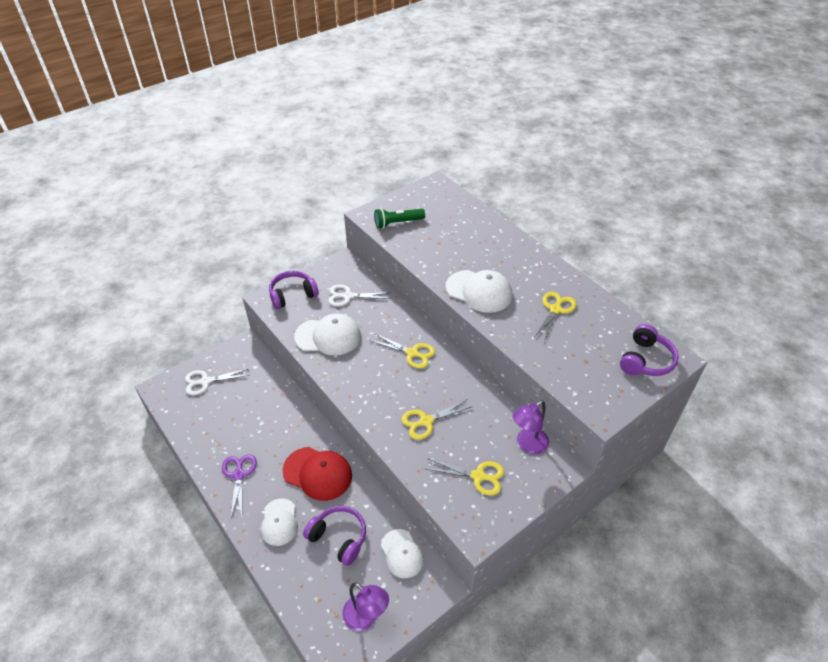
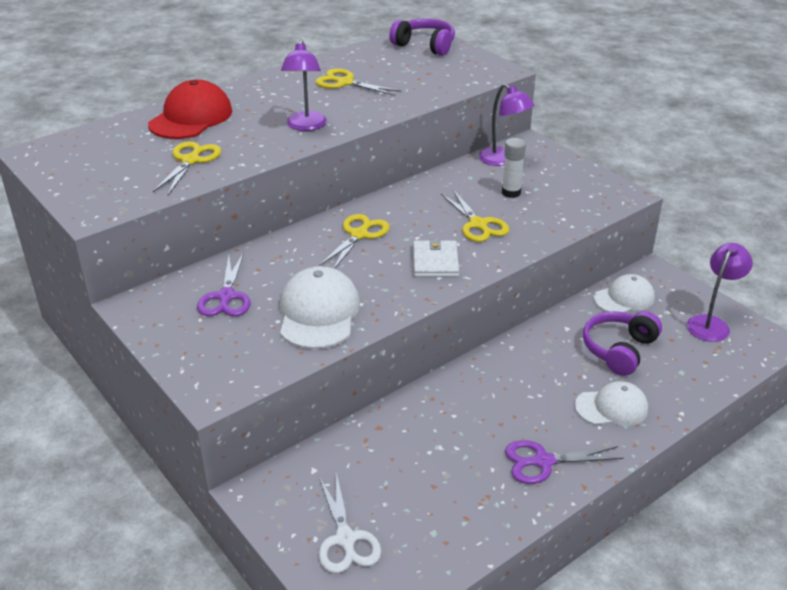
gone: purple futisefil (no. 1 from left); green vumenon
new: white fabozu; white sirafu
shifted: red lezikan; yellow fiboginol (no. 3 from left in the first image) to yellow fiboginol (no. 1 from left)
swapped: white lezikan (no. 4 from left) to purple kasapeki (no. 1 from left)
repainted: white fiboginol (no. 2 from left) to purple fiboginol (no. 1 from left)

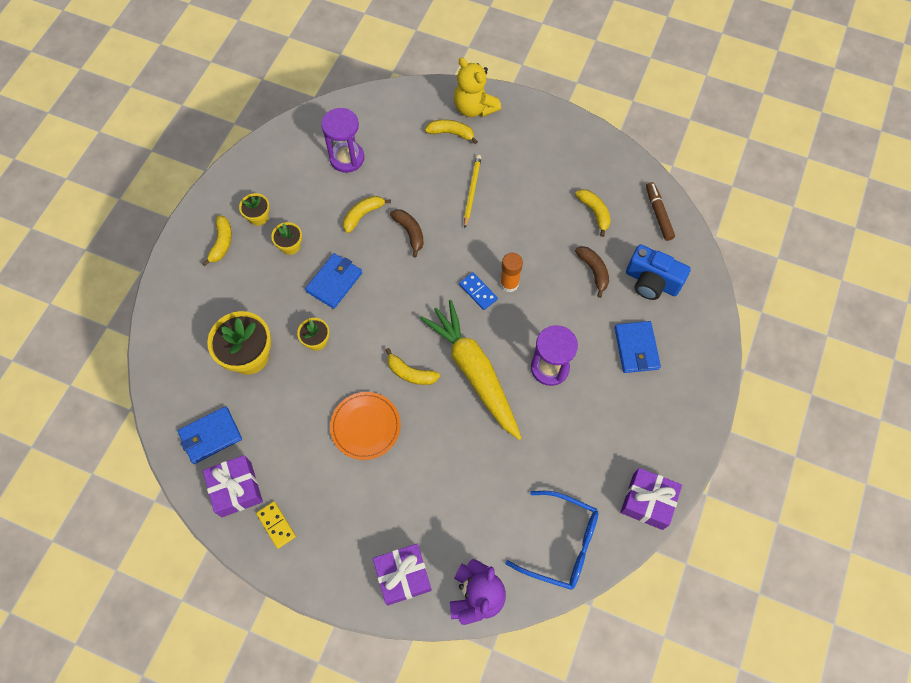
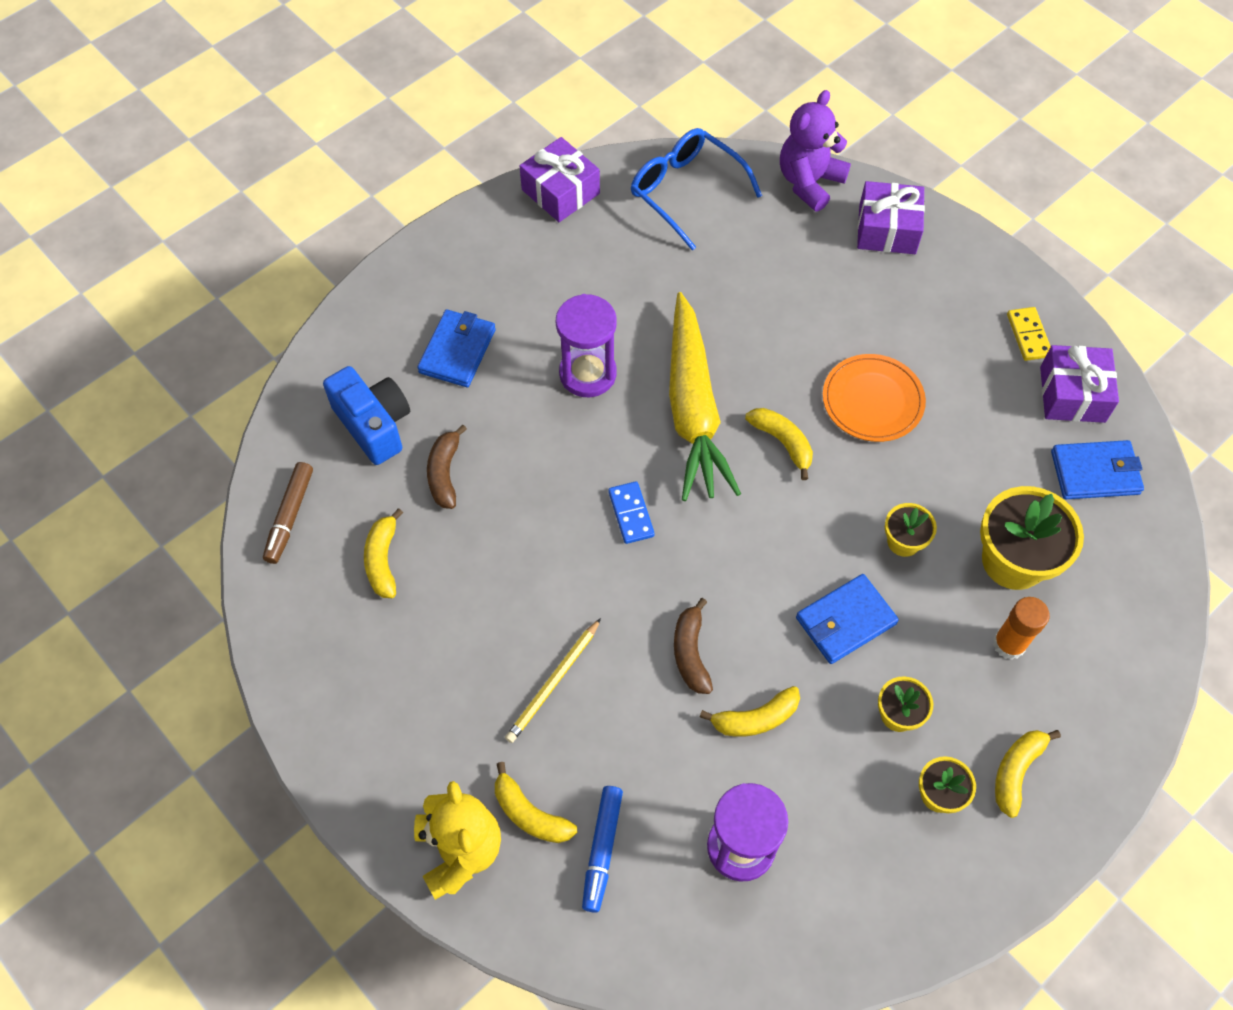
new: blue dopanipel
shifted: orange sirafu

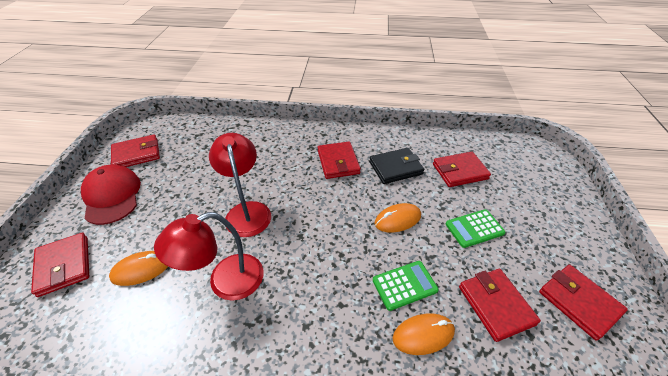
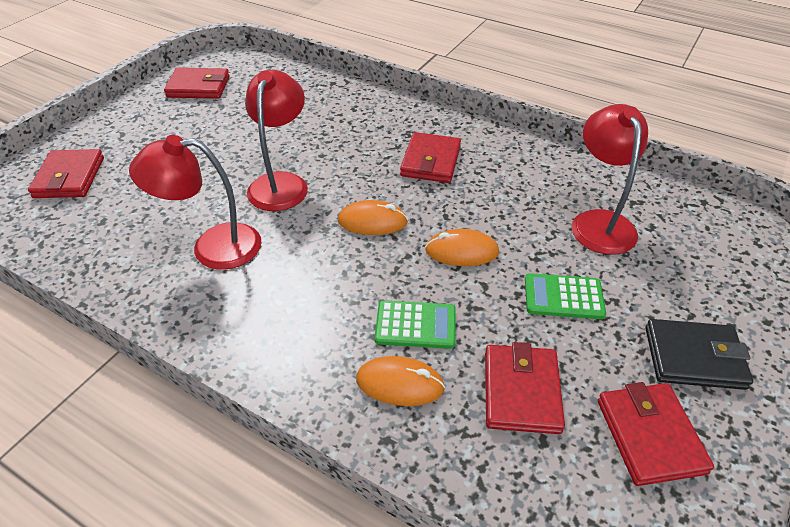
gone: red lezikan
shifted: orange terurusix (no. 1 from left); black fabozu
swapped: red fabozu (no. 4 from left) to red kasapeki (no. 3 from left)

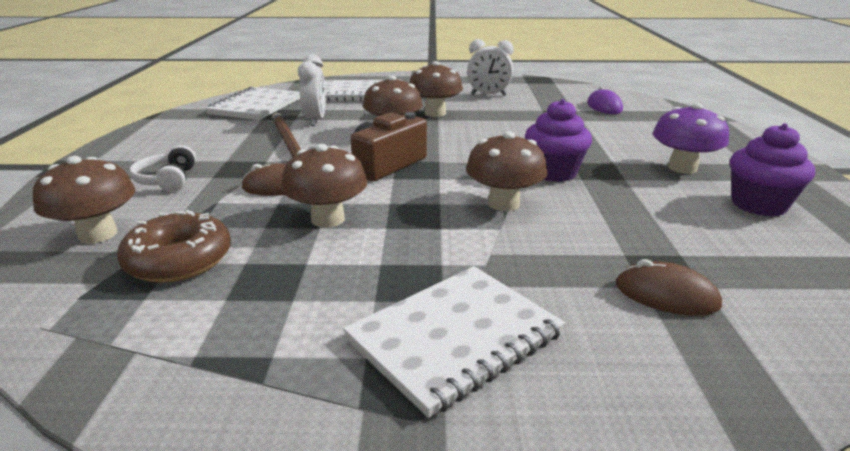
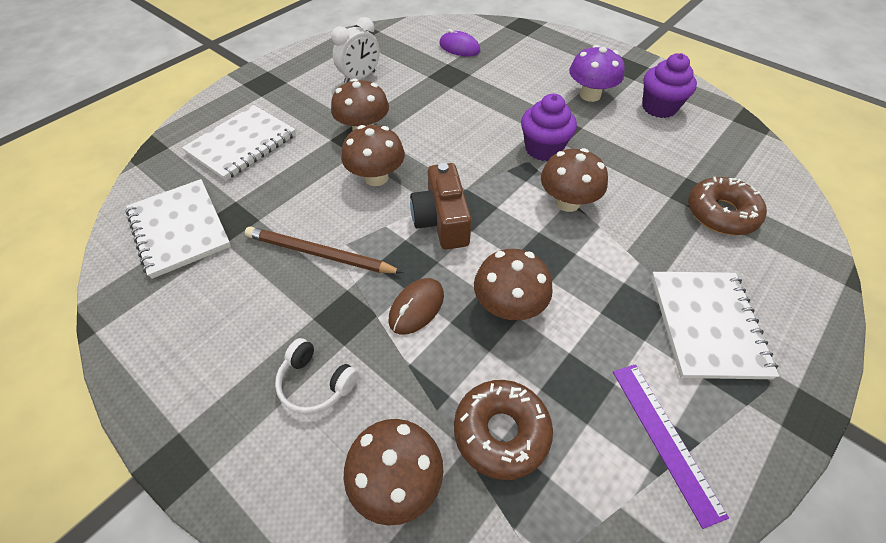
gone: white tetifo (no. 1 from left)
new: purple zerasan
swapped: brown terurusix (no. 2 from left) to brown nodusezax (no. 2 from left)

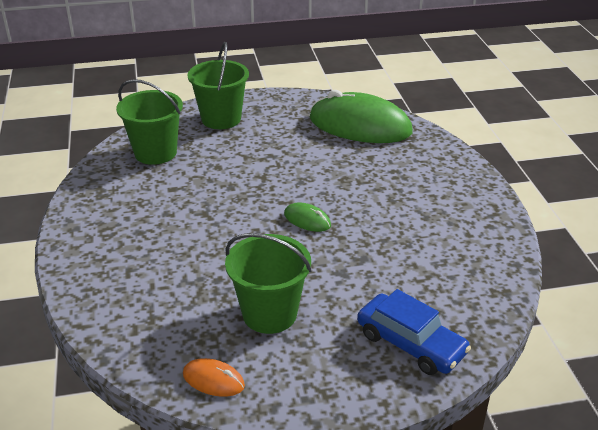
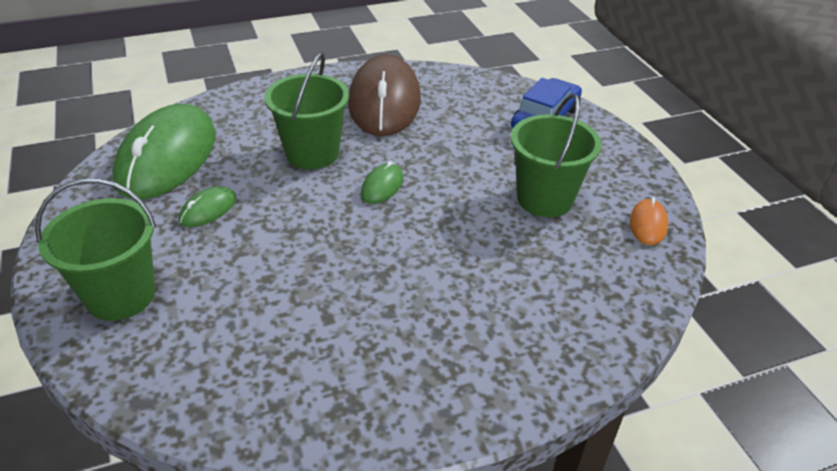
new: green terurusix (no. 2 from left); brown terurusix
shifted: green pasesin (no. 1 from left in the first image) to green pasesin (no. 2 from left)

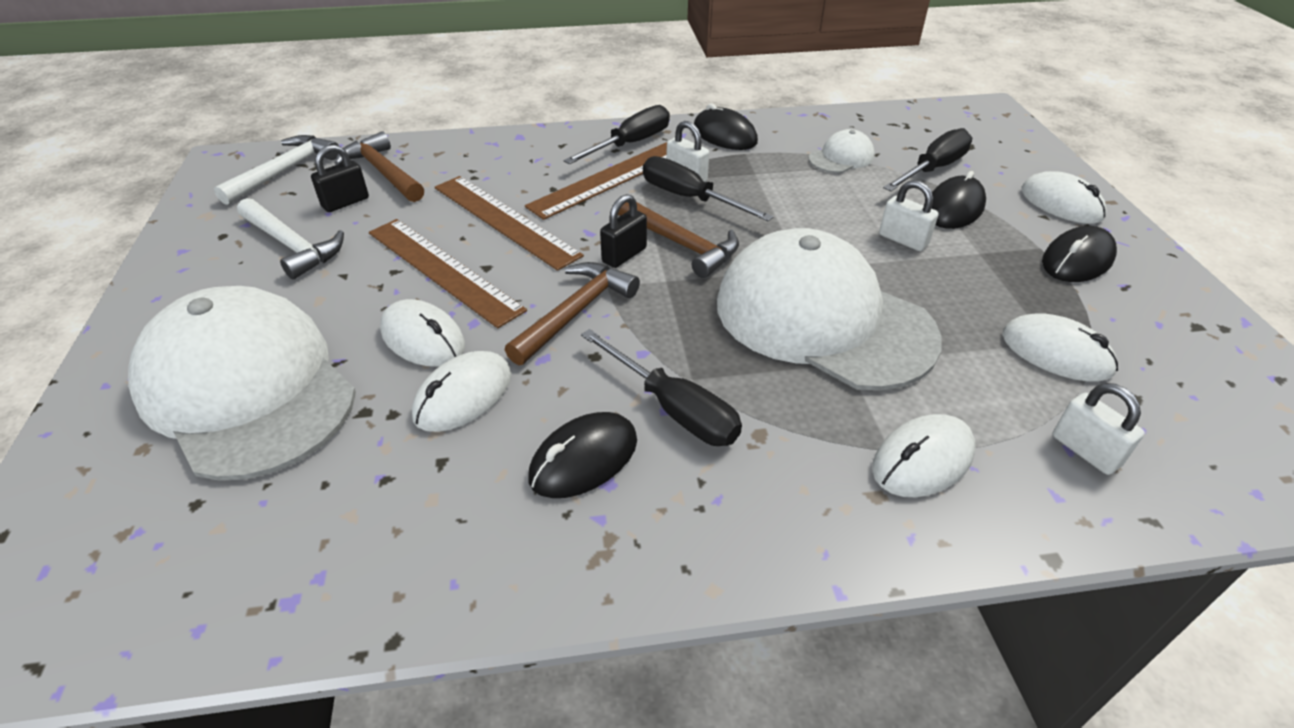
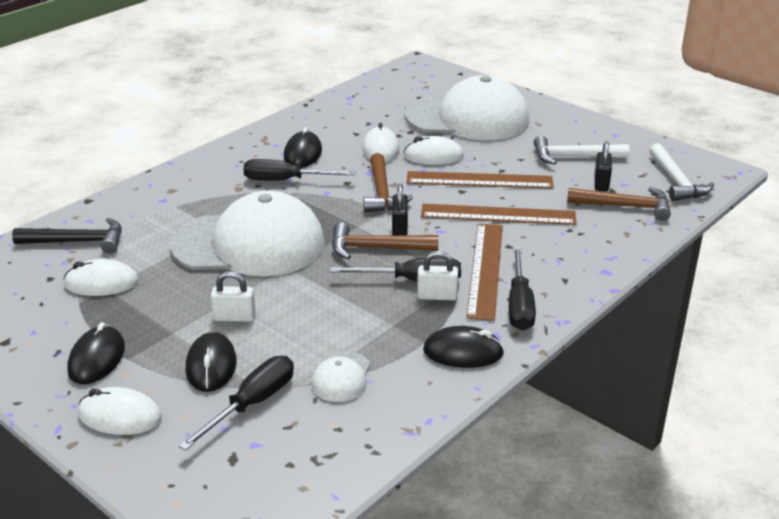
gone: white terurusix (no. 3 from left)
swapped: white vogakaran (no. 3 from left) to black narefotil
rotated: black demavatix (no. 4 from left in the first image) 150 degrees counterclockwise

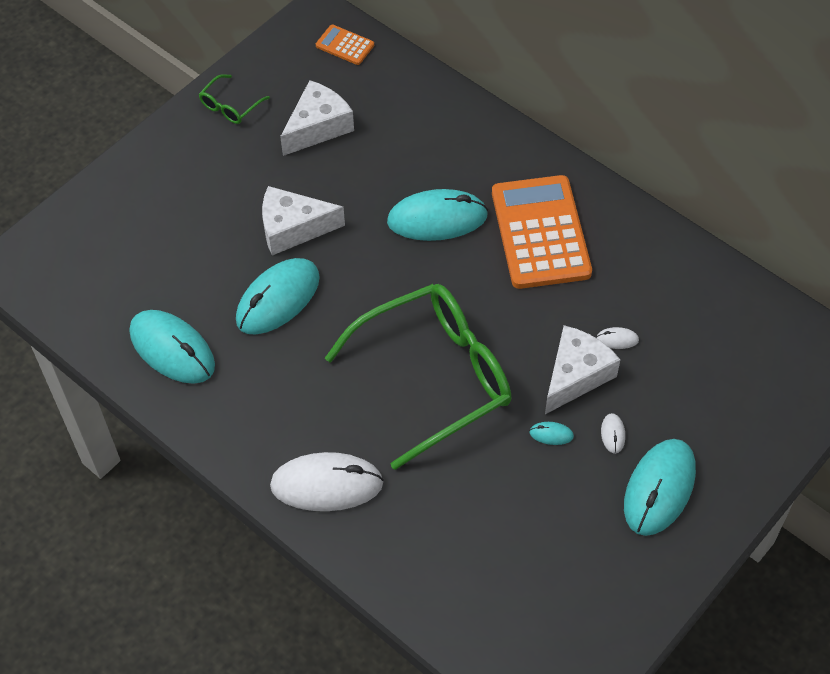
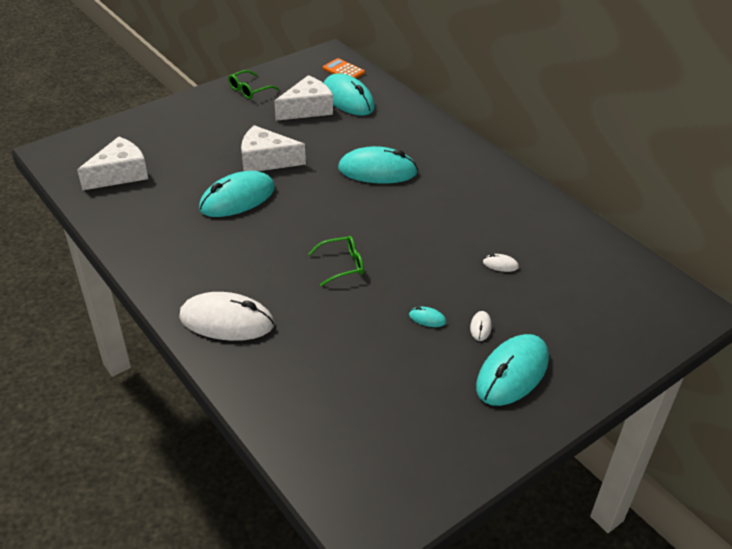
gone: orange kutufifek (no. 2 from left)
shifted: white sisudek (no. 3 from left in the first image) to white sisudek (no. 1 from left); turquoise terurusix (no. 1 from left in the first image) to turquoise terurusix (no. 2 from left)
scaled: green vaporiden (no. 2 from left) x0.40

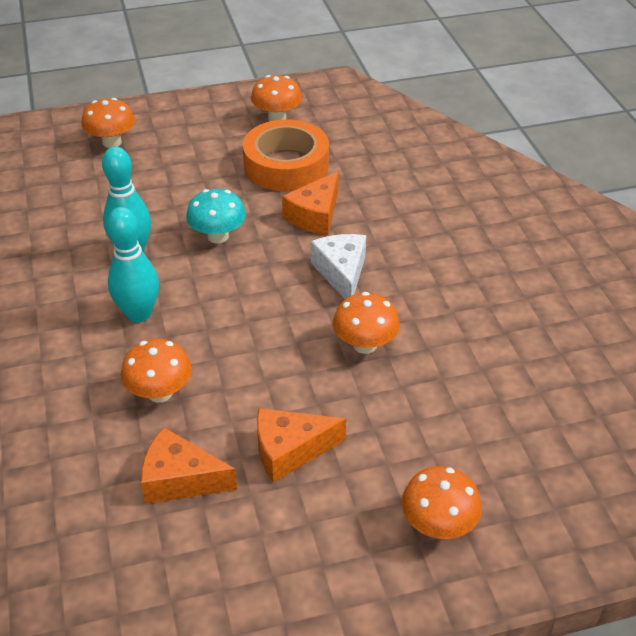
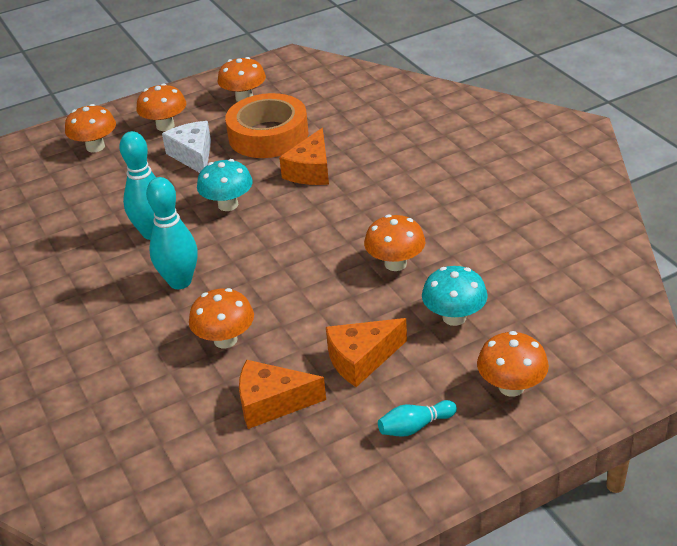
new: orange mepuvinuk (no. 2 from left); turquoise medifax (no. 3 from left); turquoise mepuvinuk (no. 2 from left)
shifted: white sisudek

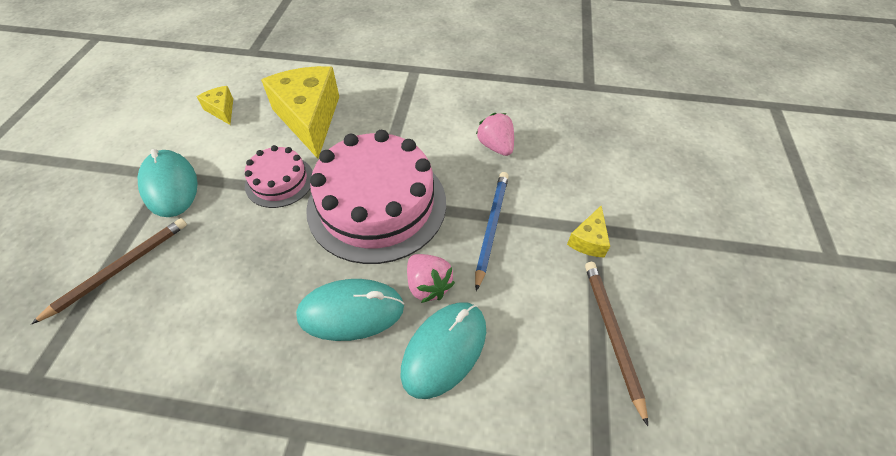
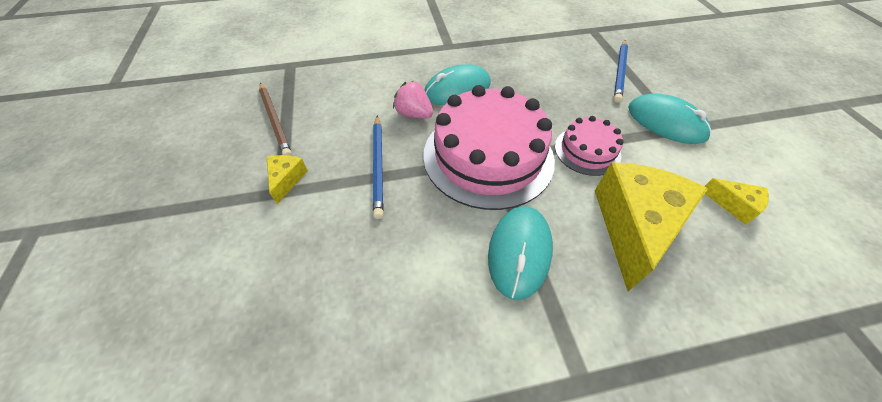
gone: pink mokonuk (no. 2 from left)
shifted: turquoise terurusix (no. 3 from left in the first image) to turquoise terurusix (no. 2 from left)
repainted: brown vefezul (no. 1 from left) to blue vefezul (no. 2 from left)
rotated: yellow sisudek (no. 2 from left) 120 degrees counterclockwise

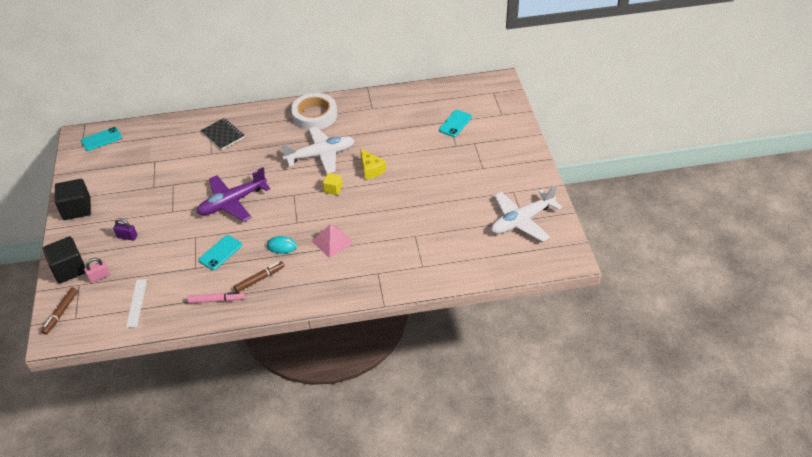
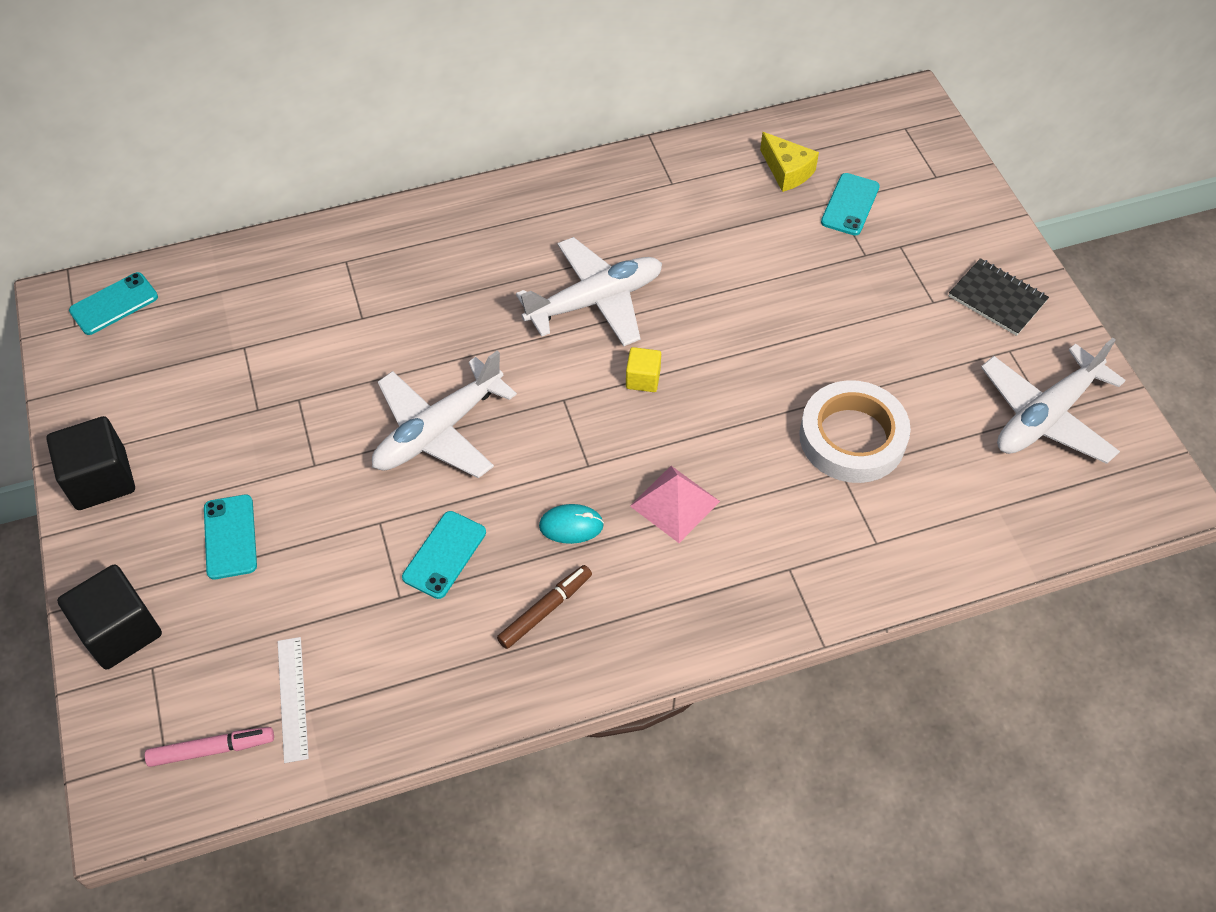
gone: brown dopanipel (no. 1 from left); pink vogakaran
shifted: pink dopanipel; yellow sisudek; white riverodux; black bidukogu
swapped: purple vogakaran to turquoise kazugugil (no. 2 from left)
repainted: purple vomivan to white vomivan (no. 1 from left)

